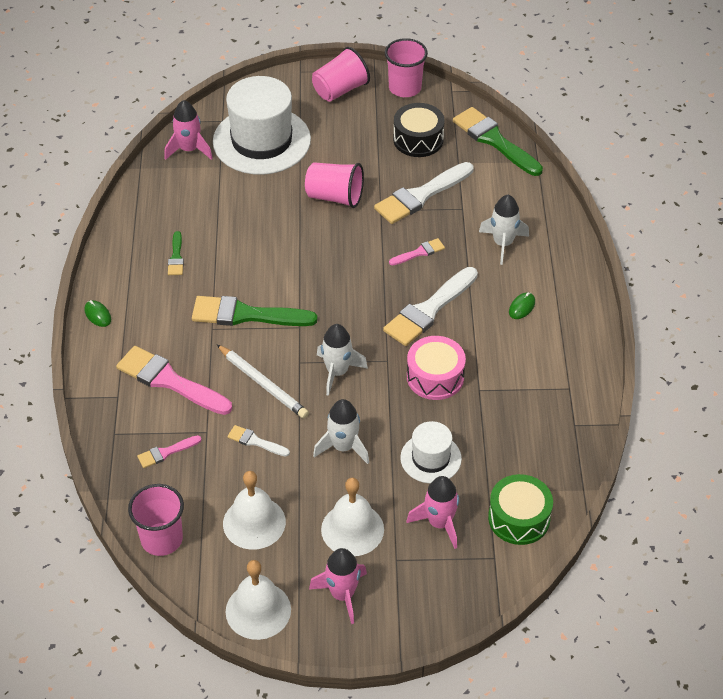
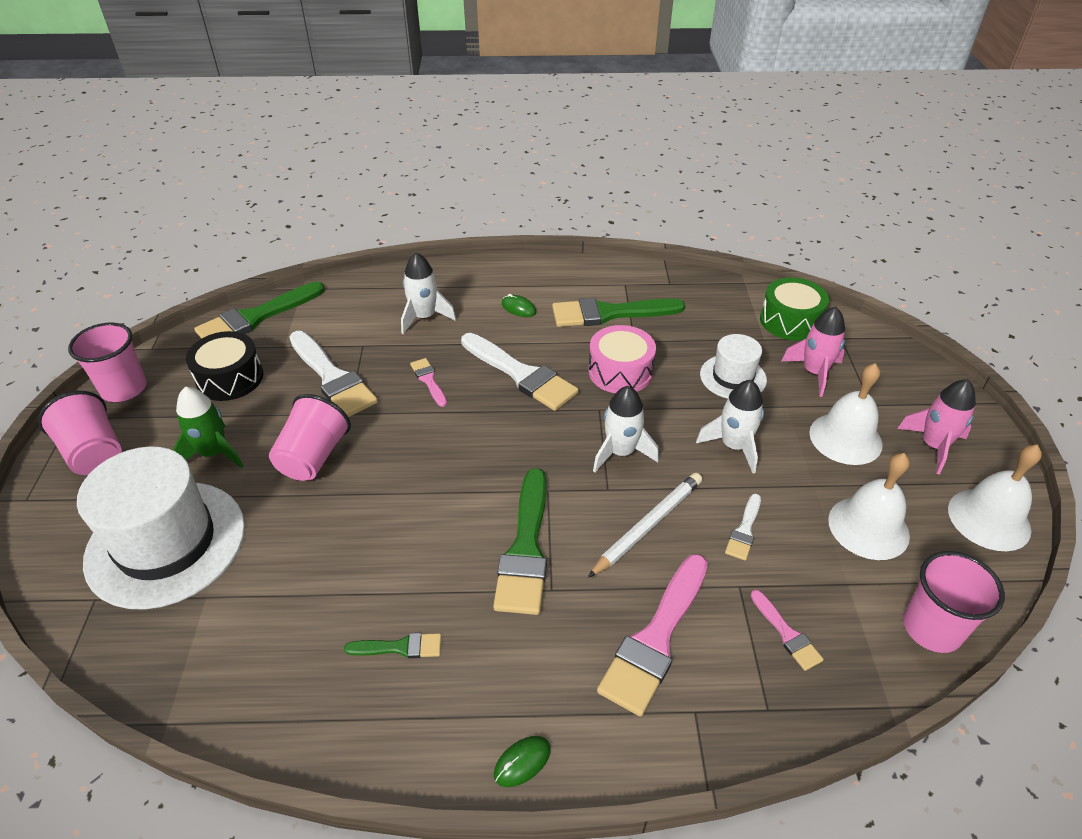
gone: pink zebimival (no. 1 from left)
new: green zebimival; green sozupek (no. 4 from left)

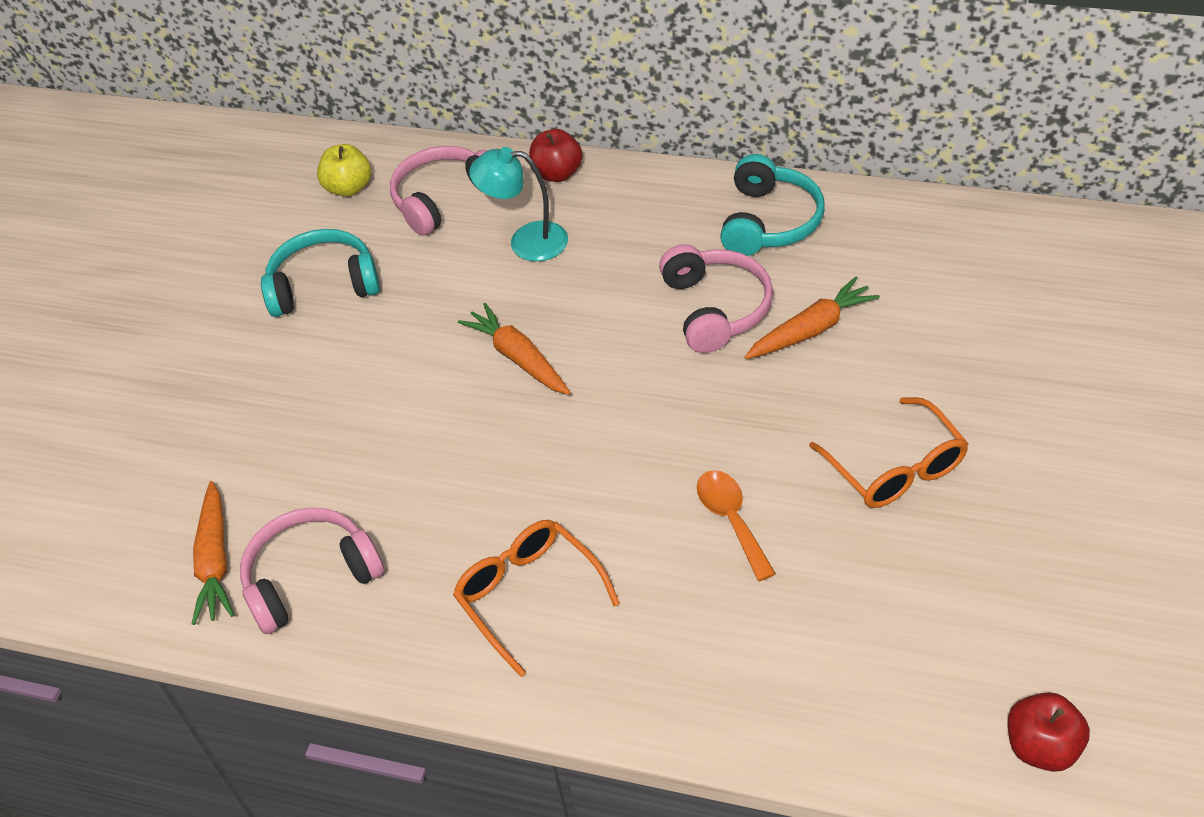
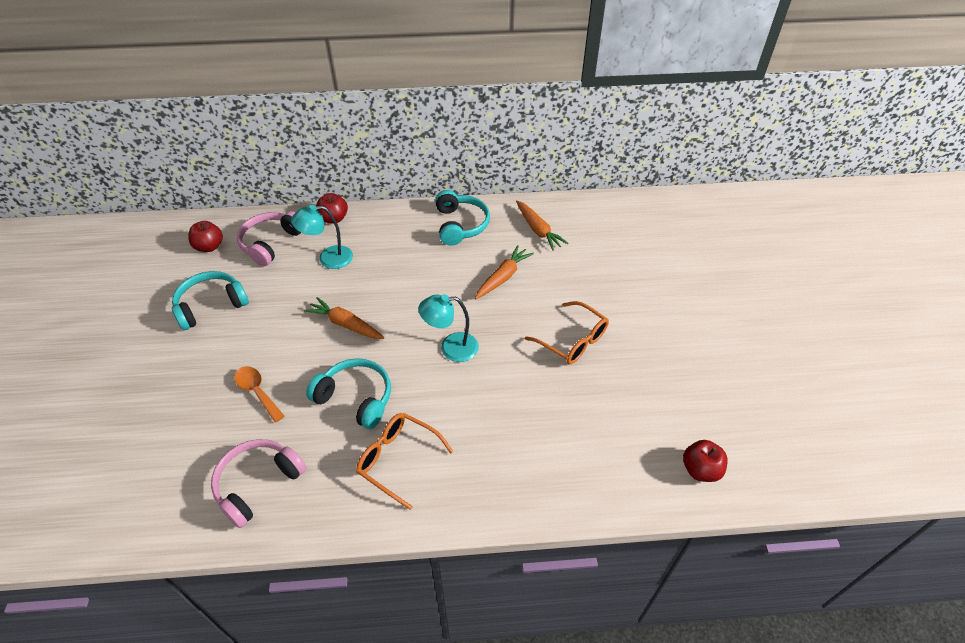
gone: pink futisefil (no. 3 from left)
new: turquoise futisefil (no. 2 from left); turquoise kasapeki (no. 2 from left)
shifted: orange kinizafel; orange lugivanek (no. 1 from left in the first image) to orange lugivanek (no. 3 from left)
repainted: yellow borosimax to red borosimax (no. 1 from left)

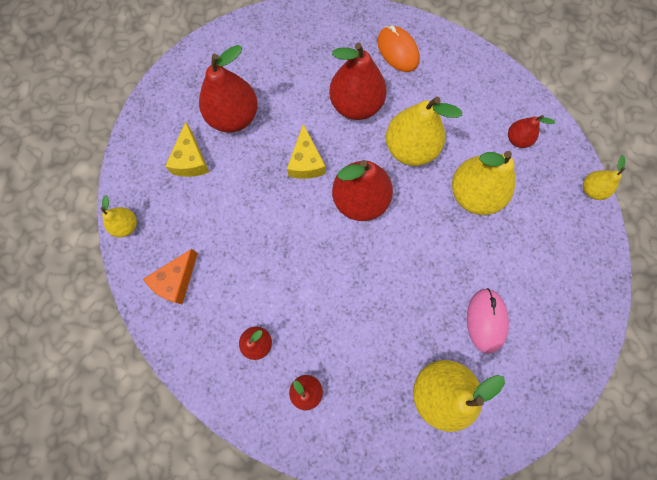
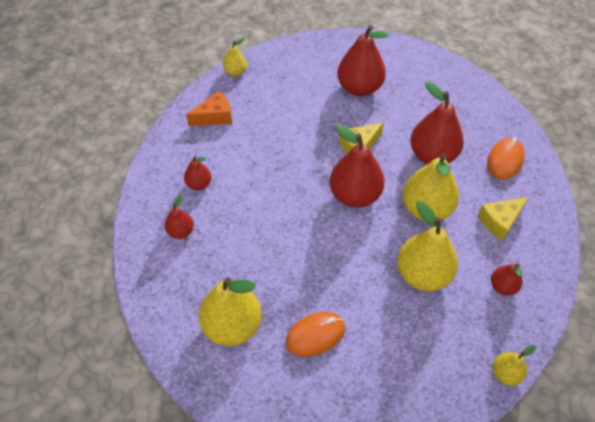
shifted: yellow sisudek (no. 1 from left in the first image) to yellow sisudek (no. 2 from left)
repainted: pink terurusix to orange terurusix (no. 1 from left)
rotated: orange sisudek 150 degrees clockwise

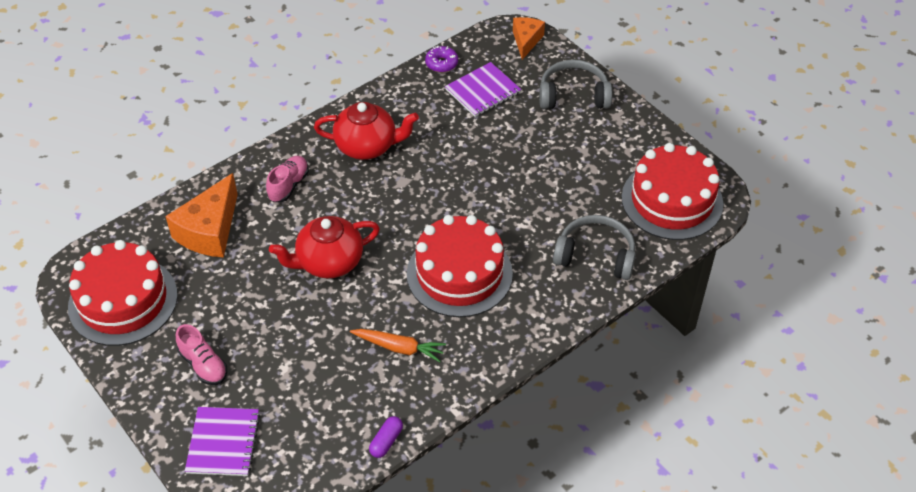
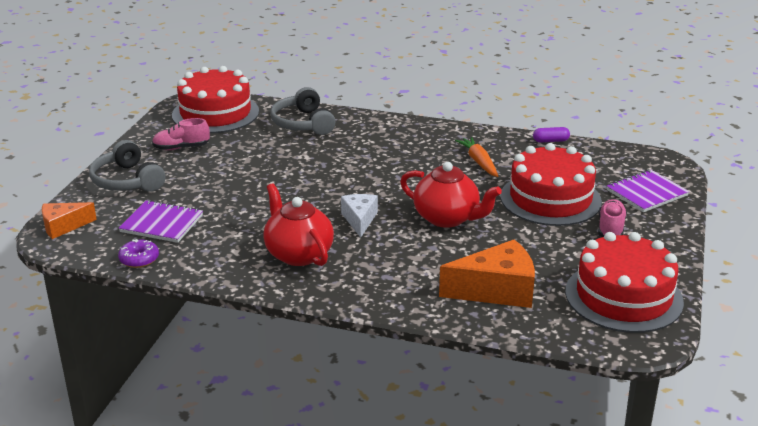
new: white sisudek
shifted: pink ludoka (no. 2 from left in the first image) to pink ludoka (no. 1 from left); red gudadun (no. 2 from left)

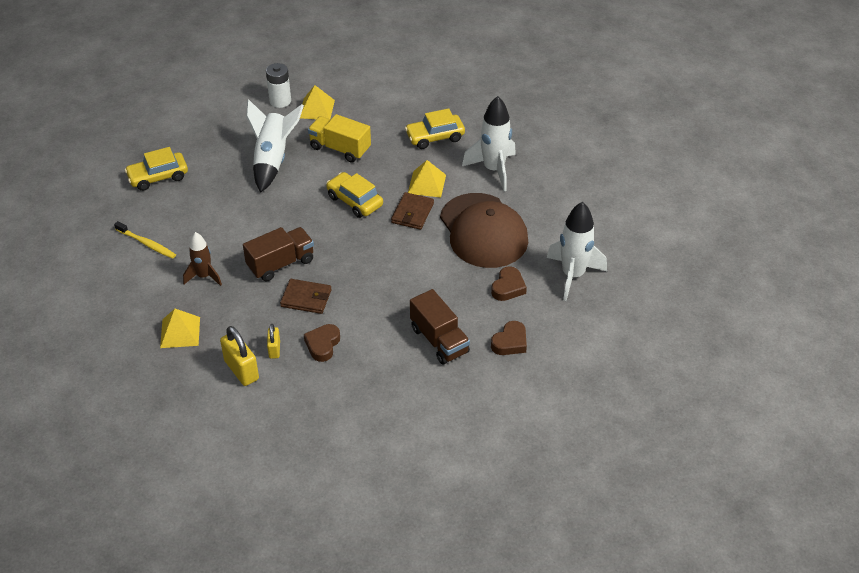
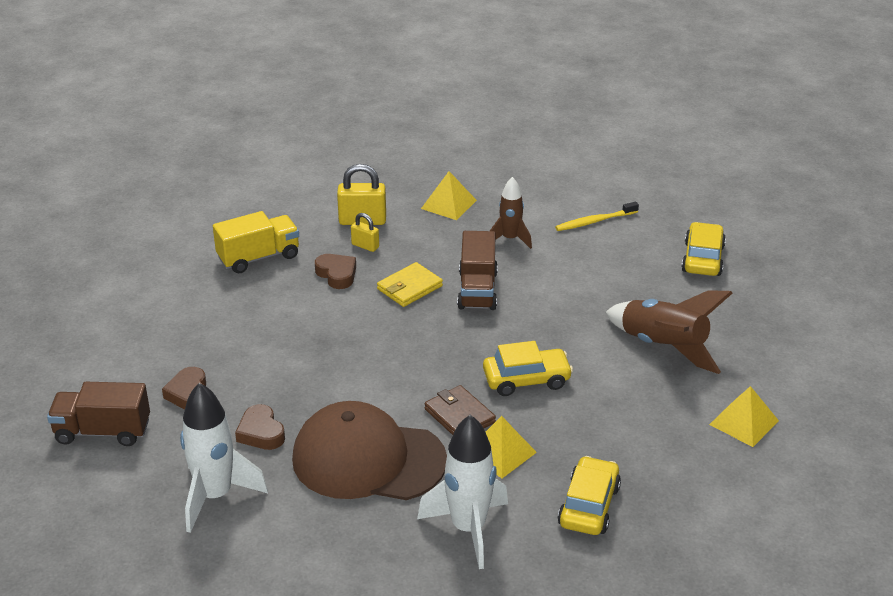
gone: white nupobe
shifted: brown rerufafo (no. 2 from left in the first image) to brown rerufafo (no. 1 from left); yellow rerufafo
repainted: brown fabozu (no. 1 from left) to yellow fabozu; white zebimival (no. 1 from left) to brown zebimival (no. 2 from left)

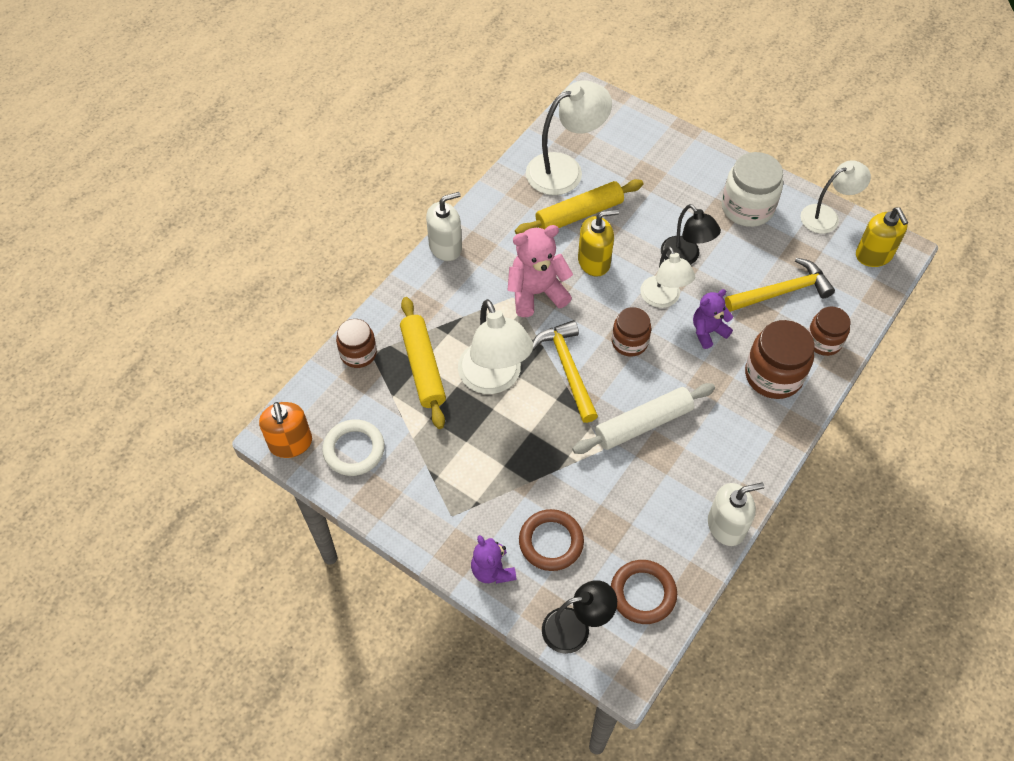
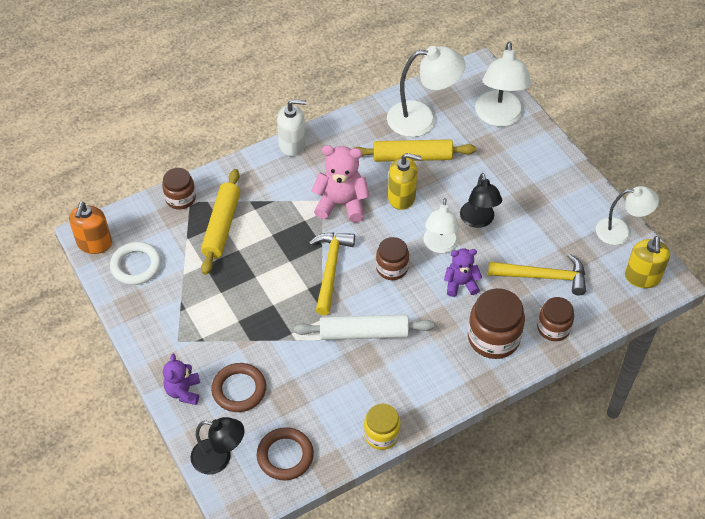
gone: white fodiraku
shifted: white kasapeki (no. 1 from left in the first image) to white kasapeki (no. 3 from left)
swapped: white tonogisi (no. 2 from left) to yellow fodiraku

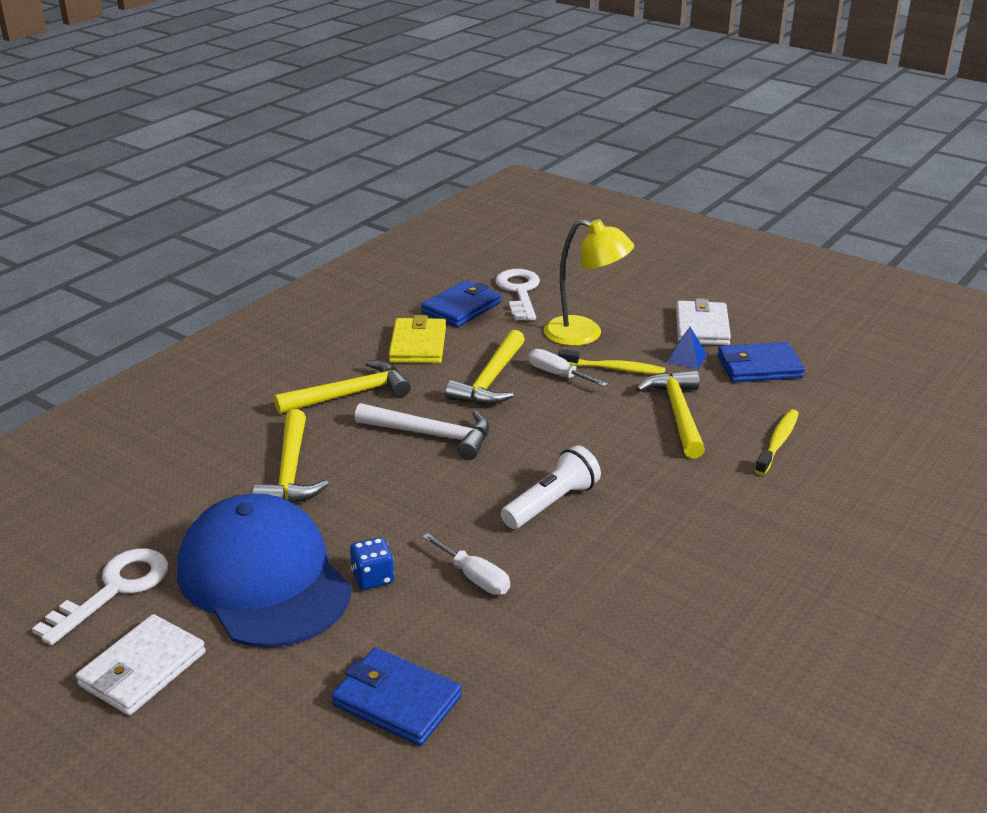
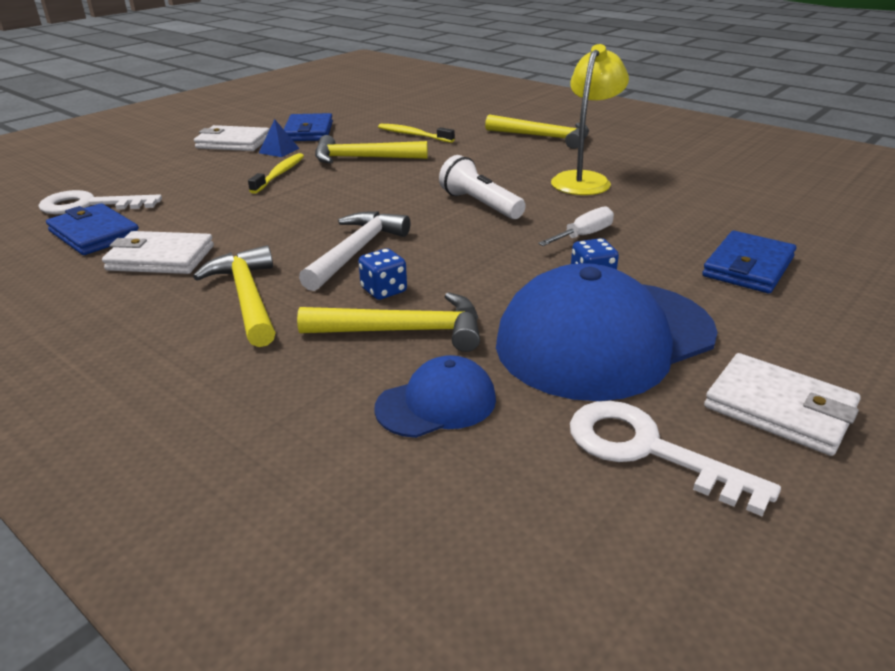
gone: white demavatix (no. 2 from left)
new: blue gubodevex (no. 1 from left); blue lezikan (no. 1 from left)
shifted: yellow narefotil (no. 3 from left in the first image) to yellow narefotil (no. 4 from left); yellow kasapeki
repainted: yellow fabozu to white fabozu (no. 1 from left)

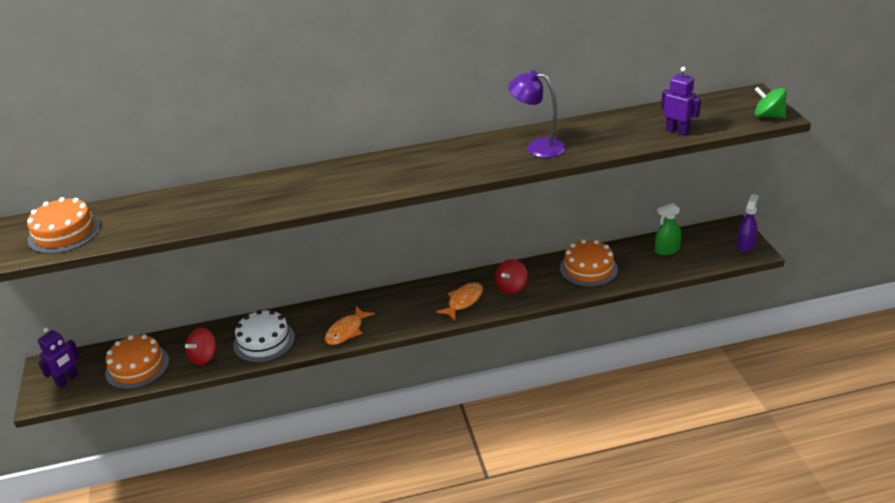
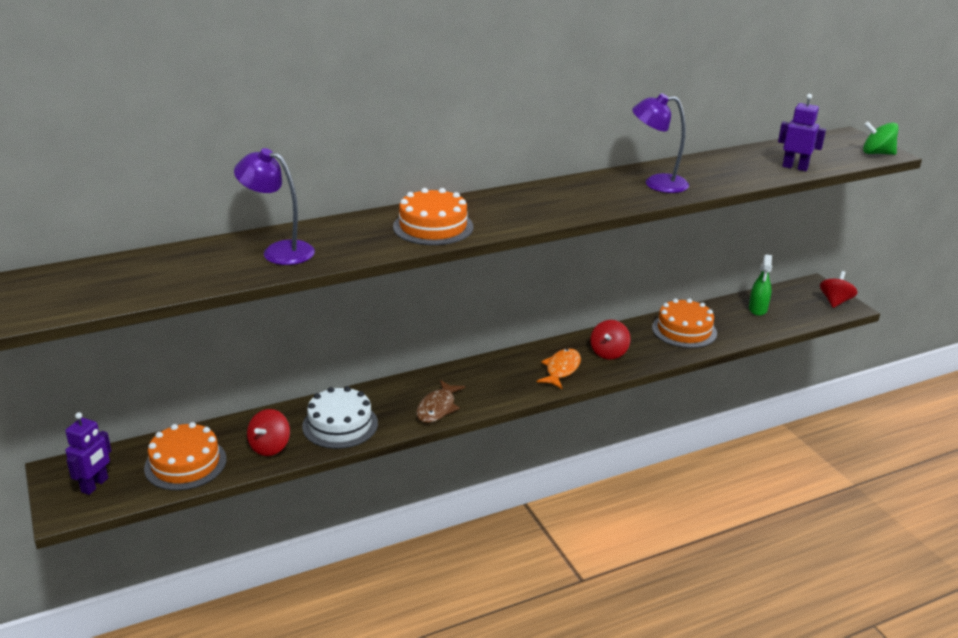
new: purple kasapeki (no. 1 from left)
shifted: orange gudadun (no. 1 from left in the first image) to orange gudadun (no. 2 from left)
swapped: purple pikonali to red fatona (no. 3 from left)
repainted: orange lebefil (no. 1 from left) to brown lebefil
rotated: green pikonali 45 degrees counterclockwise

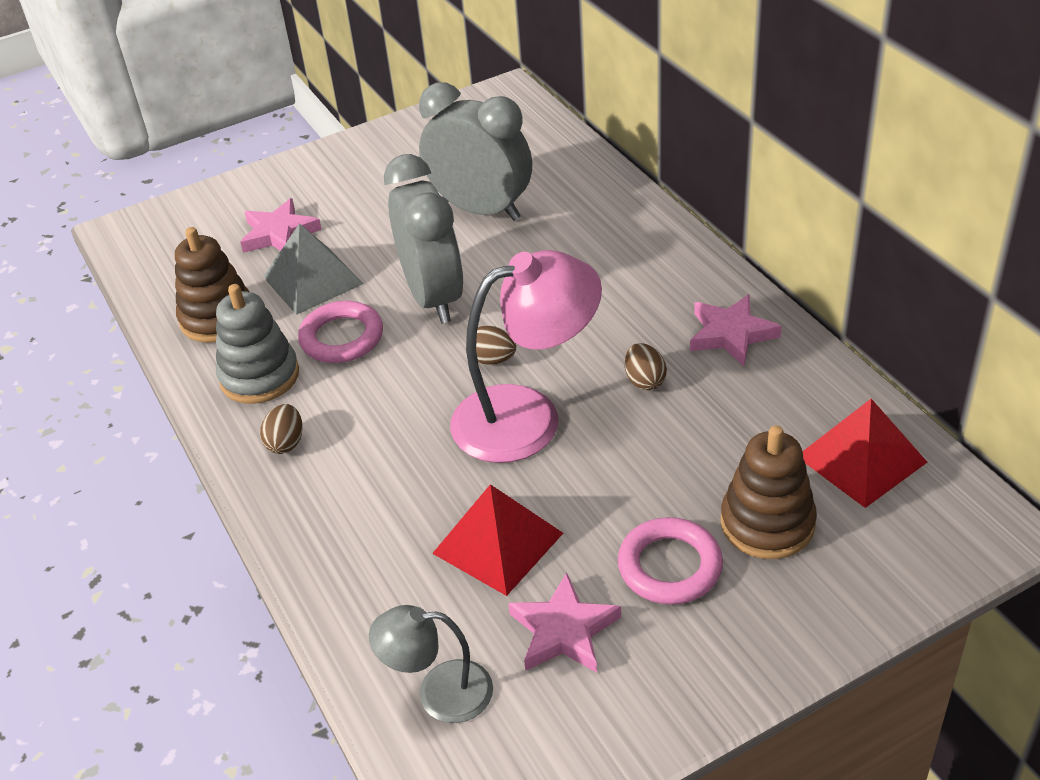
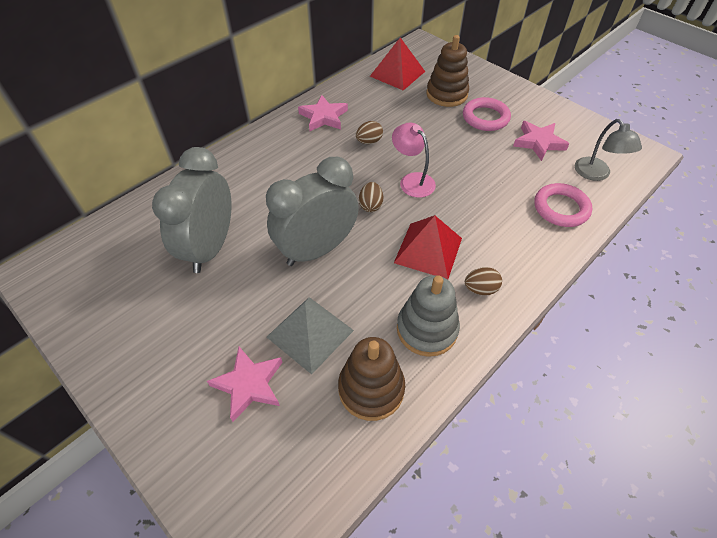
shifted: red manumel (no. 1 from left in the first image) to red manumel (no. 2 from left); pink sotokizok (no. 1 from left in the first image) to pink sotokizok (no. 2 from left)
scaled: pink kasapeki x0.56

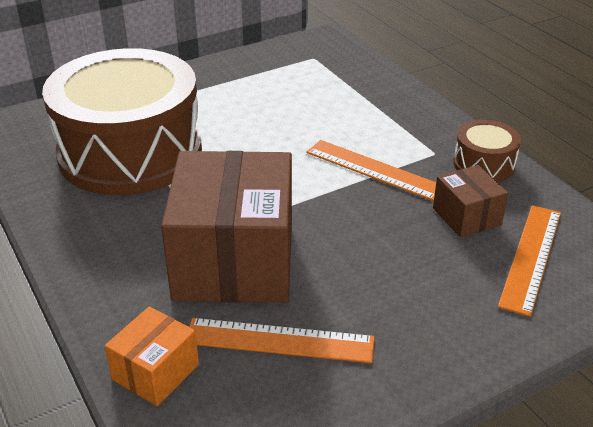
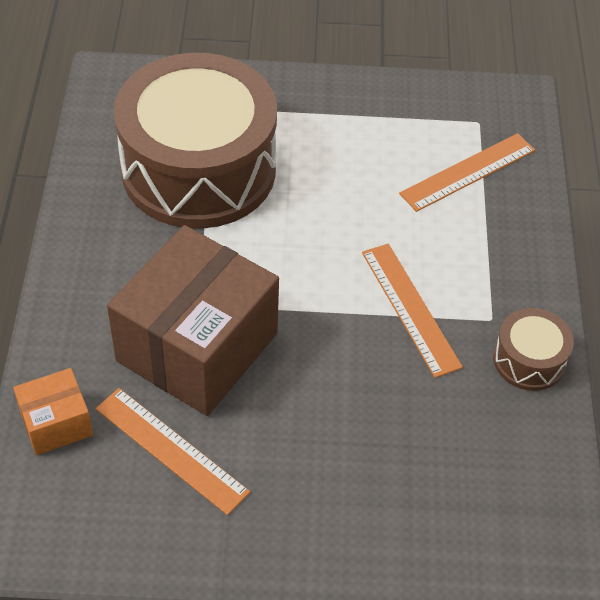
gone: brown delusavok (no. 2 from left)
shifted: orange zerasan (no. 3 from left)

